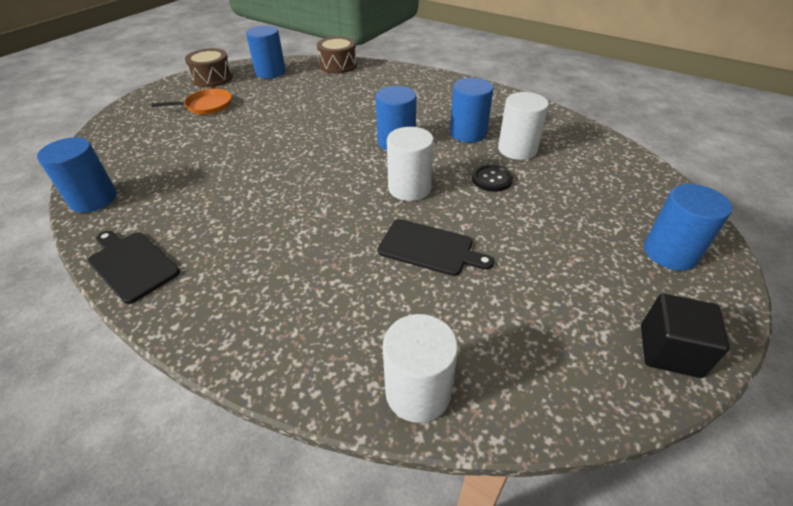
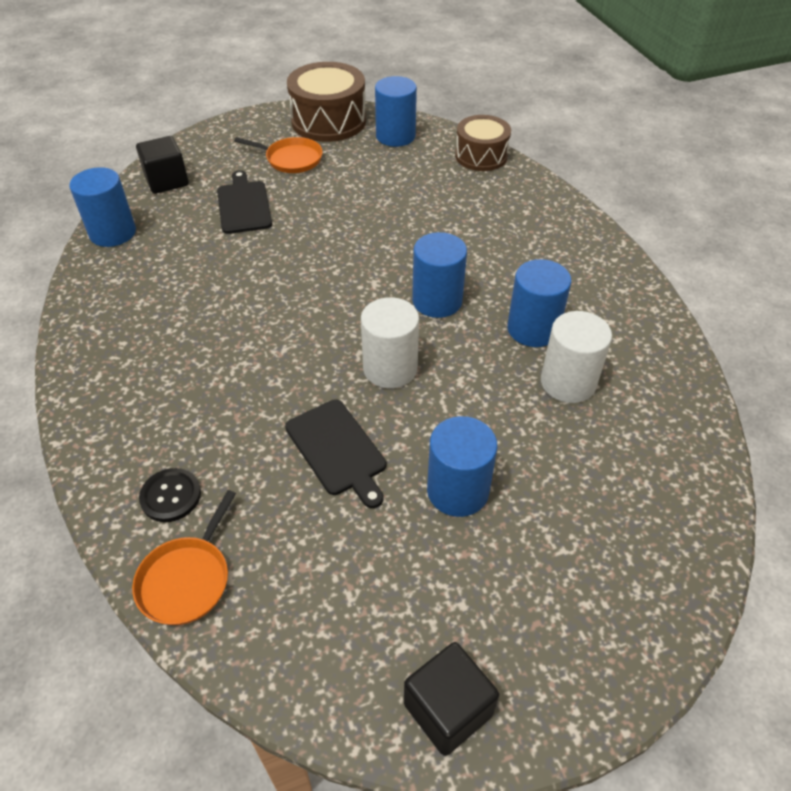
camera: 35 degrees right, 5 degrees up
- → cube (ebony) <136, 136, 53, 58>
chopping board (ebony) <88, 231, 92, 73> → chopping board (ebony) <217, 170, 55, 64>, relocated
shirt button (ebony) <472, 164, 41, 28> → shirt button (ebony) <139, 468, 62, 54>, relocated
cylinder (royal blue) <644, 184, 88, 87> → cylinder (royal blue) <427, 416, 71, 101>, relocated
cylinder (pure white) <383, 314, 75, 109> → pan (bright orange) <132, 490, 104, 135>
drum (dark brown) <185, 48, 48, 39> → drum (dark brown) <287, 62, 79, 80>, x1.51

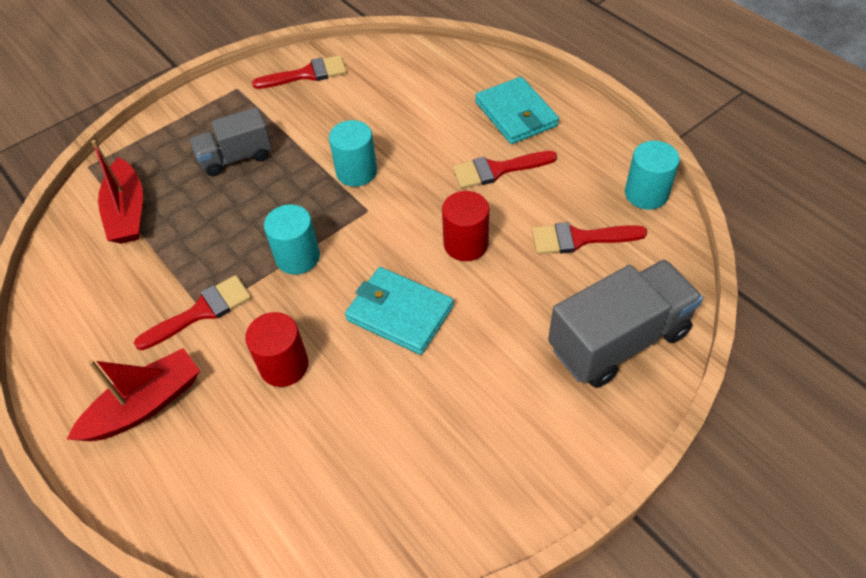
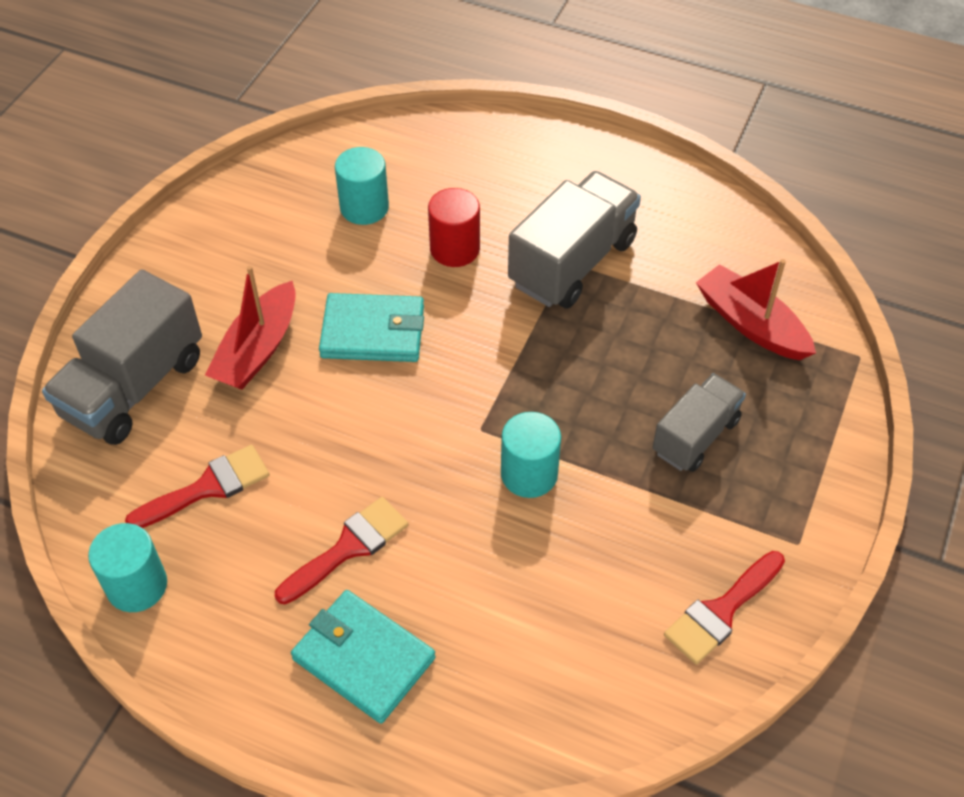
camera: 150 degrees right, 0 degrees up
cylinder (scarlet) <442, 191, 47, 70> → -
boat (scarlet) <67, 348, 133, 93> → boat (scarlet) <205, 266, 91, 124>, relocated
cylinder (teal) <264, 204, 56, 71> → cylinder (teal) <335, 147, 54, 78>, relocated
paint brush (scarlet) <134, 275, 117, 75> → truck (grey) <508, 171, 133, 138>

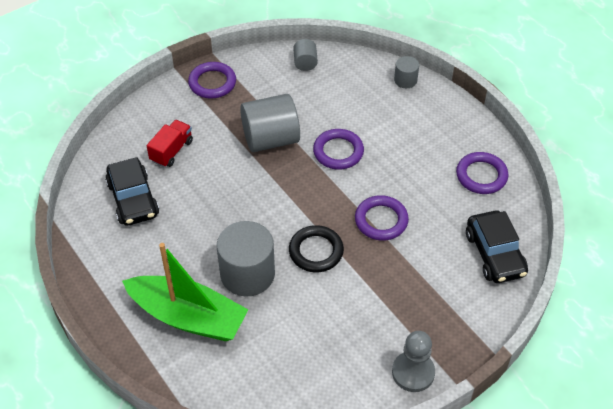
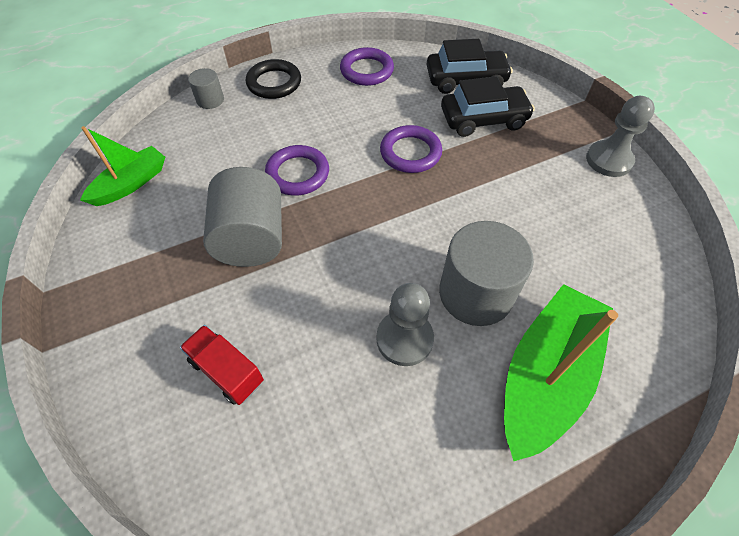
camera: 80 degrees left, 5 degrees up
ring (violet) <188, 62, 48, 37> → -
- → game pawn (grey) <376, 283, 58, 83>
automobile (ebony) <105, 157, 54, 69> → automobile (ebony) <441, 76, 94, 61>, relocated
ring (ebony) <289, 225, 55, 47> → ring (ebony) <246, 59, 55, 40>, relocated
cylinder (grey) <293, 39, 25, 32> → boat (green) <80, 126, 85, 80>

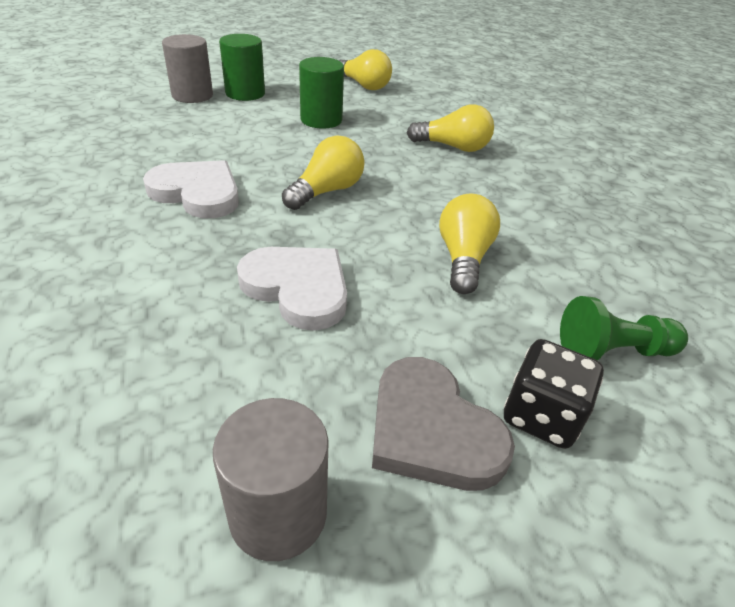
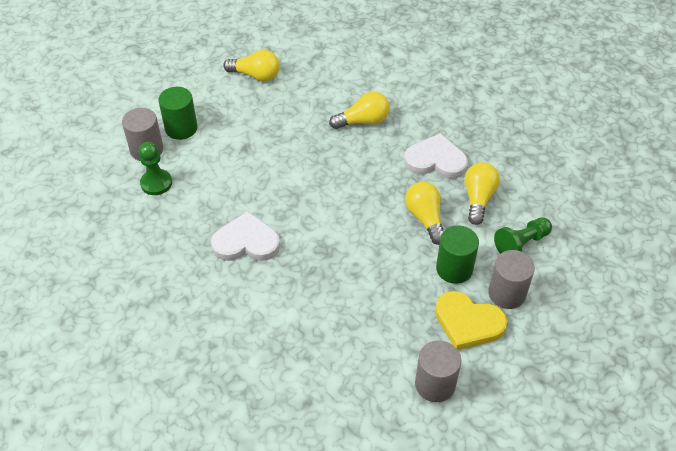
camera: 25 degrees left, 10 degrees up
- → game pawn (green) <139, 142, 33, 53>
heart shape (pure white) <237, 247, 110, 84> → heart shape (pure white) <404, 133, 64, 46>, relocated
light bulb (golden) <282, 136, 82, 74> → light bulb (golden) <464, 162, 36, 63>, relocated
cylinder (green) <299, 57, 45, 72> → cylinder (green) <436, 225, 43, 59>, relocated
die (ebony) <504, 339, 100, 110> → cylinder (grey) <488, 250, 47, 59>
heart shape (grey) <372, 357, 143, 134> → heart shape (golden) <435, 291, 72, 59>

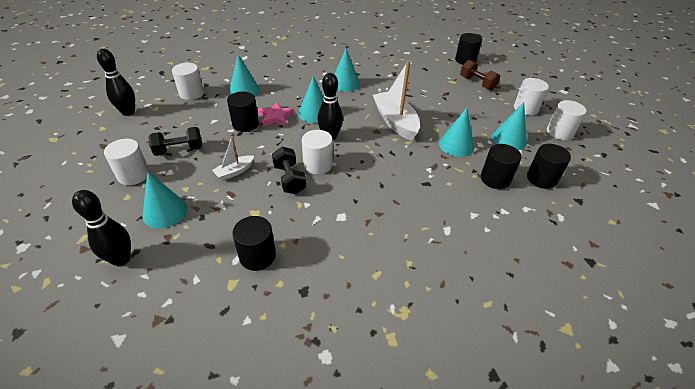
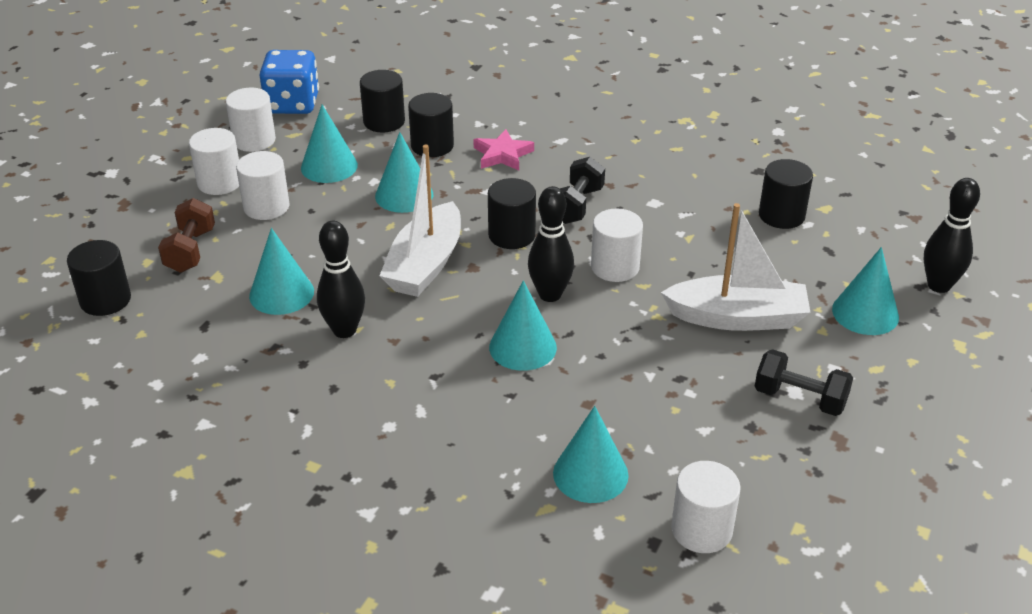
camera: 135 degrees left, 5 degrees down
- → die (royal blue) <259, 50, 60, 64>
skittle (ebony) <97, 49, 38, 67> → skittle (ebony) <317, 221, 48, 117>, relocated
cylinder (pure white) <104, 139, 46, 46> → cylinder (pure white) <236, 151, 54, 69>, relocated
cylinder (ebony) <227, 91, 32, 41> → cylinder (ebony) <488, 178, 48, 71>, relocated
star (rose-pink) <258, 102, 36, 24> → star (rose-pink) <473, 129, 61, 41>, relocated
hand weight (ebony) <272, 147, 34, 47> → hand weight (ebony) <560, 157, 45, 67>, relocated
cone shape (teal) <334, 48, 26, 44> → cone shape (teal) <249, 228, 65, 87>, relocated
boat (pure white) <212, 136, 42, 44> → boat (pure white) <661, 203, 150, 128>, x1.94

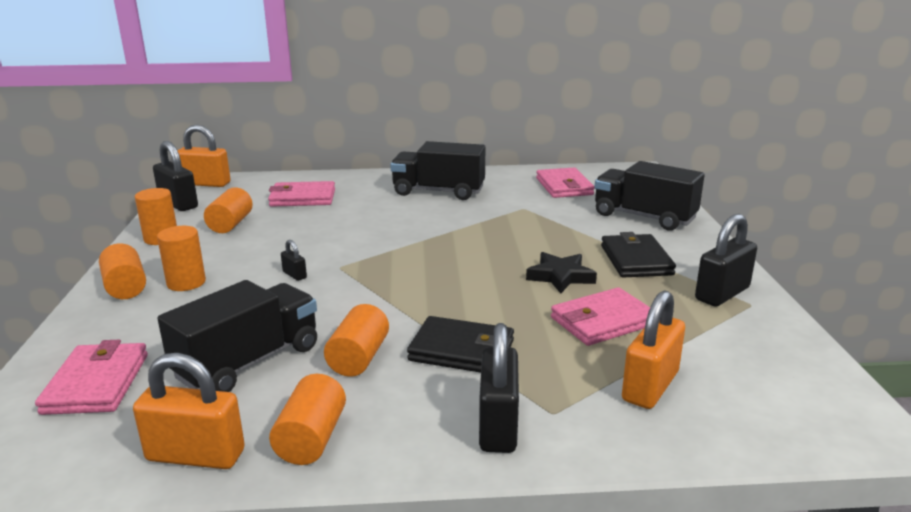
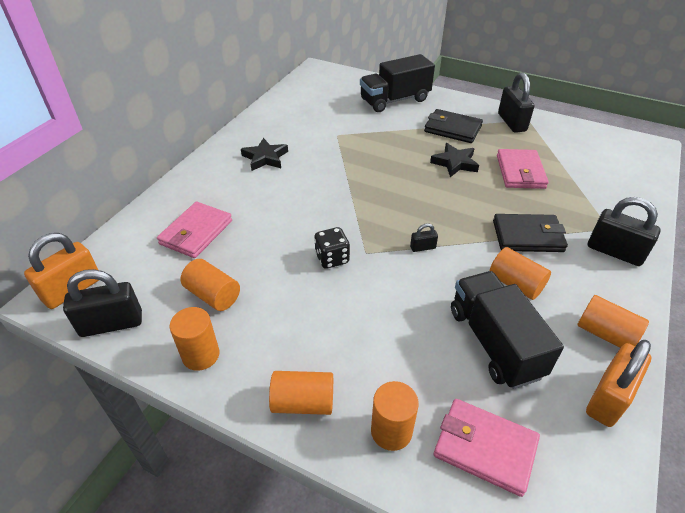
camera: 60 degrees left, 20 degrees up
billfold (rose-pink) <536, 168, 59, 30> → -
padlock (bright orange) <622, 290, 63, 119> → -
- → die (ebony) <314, 227, 36, 42>
cylinder (bright orange) <157, 226, 49, 65> → cylinder (bright orange) <371, 381, 48, 70>, relocated
padlock (ebony) <281, 240, 26, 41> → padlock (ebony) <410, 223, 28, 29>, relocated
truck (ebony) <390, 141, 95, 59> → star (ebony) <241, 138, 47, 33>
billfold (ebony) <407, 316, 107, 57> → billfold (ebony) <493, 214, 75, 38>, 45 degrees clockwise

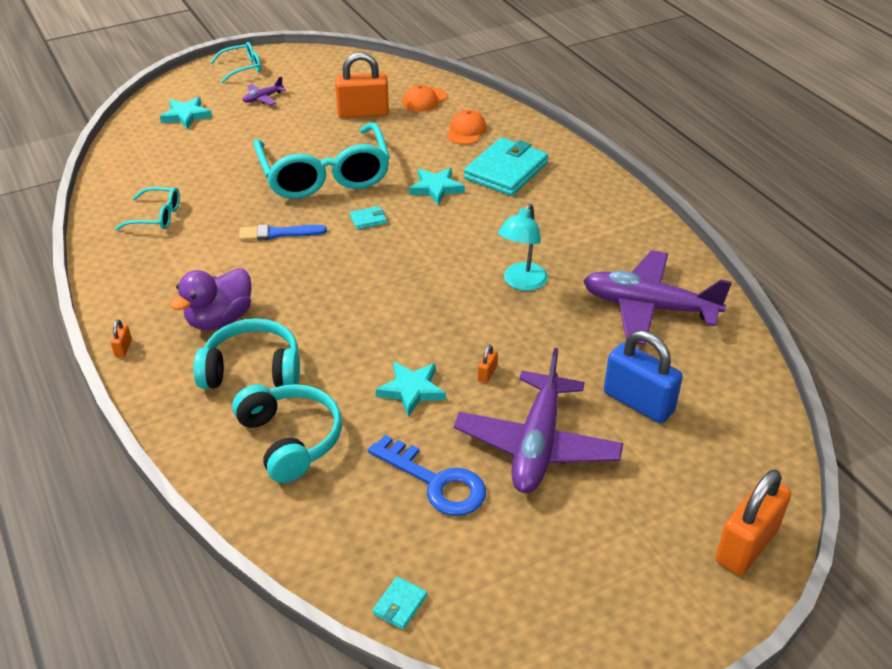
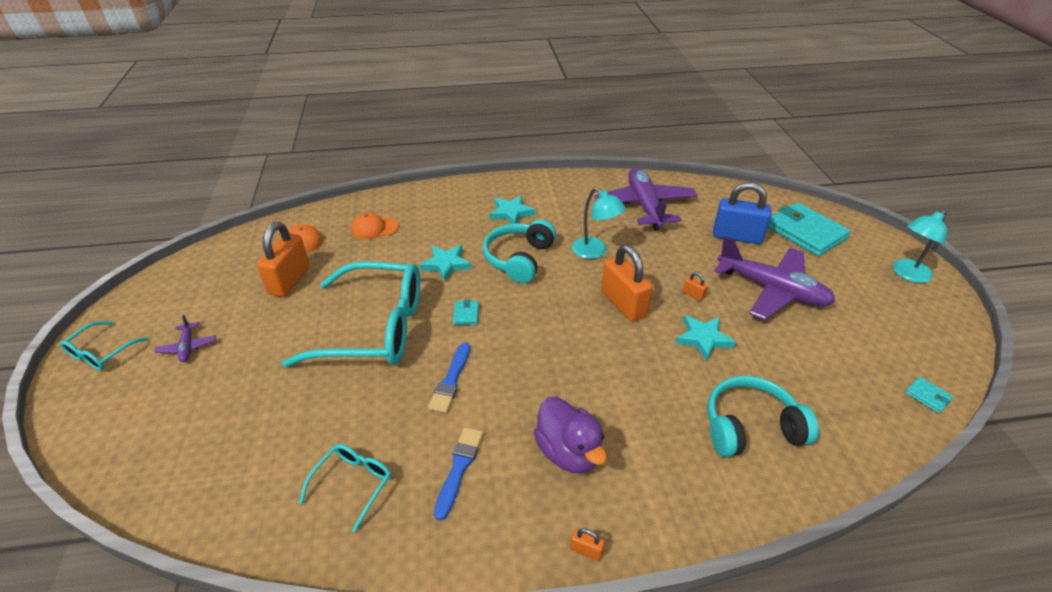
camera: 70 degrees left, 0 degrees up
key (royal blue) <368, 435, 118, 81> → -
- → paint brush (royal blue) <434, 427, 49, 94>
- → desk lamp (teal) <893, 209, 54, 74>
star (teal) <160, 97, 52, 33> → star (teal) <490, 195, 45, 29>, relocated
over-ear headphones (teal) <194, 318, 106, 71> → over-ear headphones (teal) <483, 219, 73, 64>, relocated
billfold (teal) <464, 138, 84, 58> → billfold (teal) <768, 202, 83, 54>, relocated
padlock (bright orange) <715, 469, 76, 106> → padlock (bright orange) <601, 245, 52, 77>, relocated
glasses (teal) <210, 42, 51, 41> → glasses (teal) <60, 321, 89, 49>, 150 degrees counterclockwise
peaked cap (bright orange) <447, 110, 40, 35> → peaked cap (bright orange) <351, 212, 48, 27>, 45 degrees counterclockwise
aeroplane (violet) <583, 250, 149, 95> → aeroplane (violet) <594, 167, 103, 63>, 135 degrees clockwise
padlock (royal blue) <604, 330, 79, 93> → padlock (royal blue) <713, 182, 59, 62>, 45 degrees clockwise

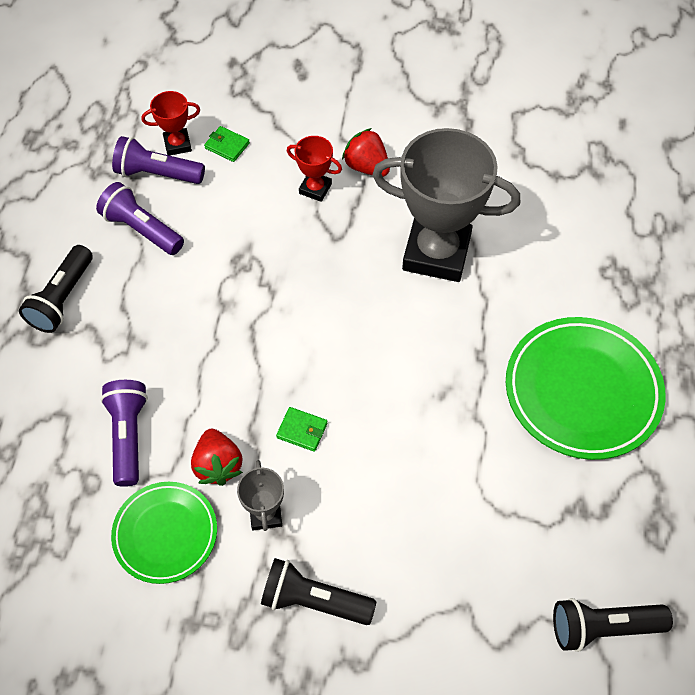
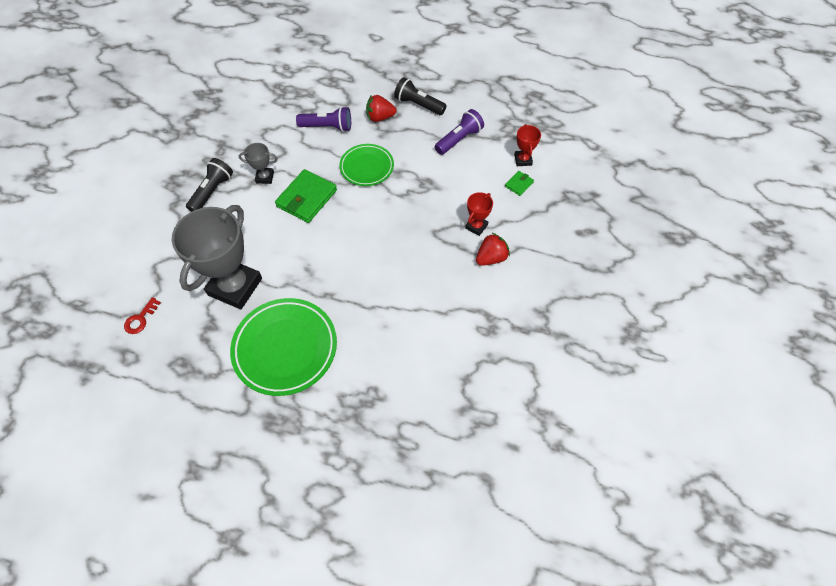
camera: 100 degrees right, 0 degrees up
torch (violet) <112, 136, 93, 48> → -
dinner plate (green) <111, 482, 106, 102> → dinner plate (green) <339, 144, 55, 42>, relocated
toy strawberry (scarlet) <191, 429, 52, 57> → toy strawberry (scarlet) <366, 95, 31, 27>, relocated
prize cup (grey) <372, 128, 148, 154> → prize cup (grey) <172, 205, 90, 104>, relocated
torch (ebony) <553, 598, 120, 54> → key (scarlet) <124, 297, 37, 37>
billfold (green) <276, 407, 52, 45> → billfold (green) <275, 169, 62, 54>, x2.09

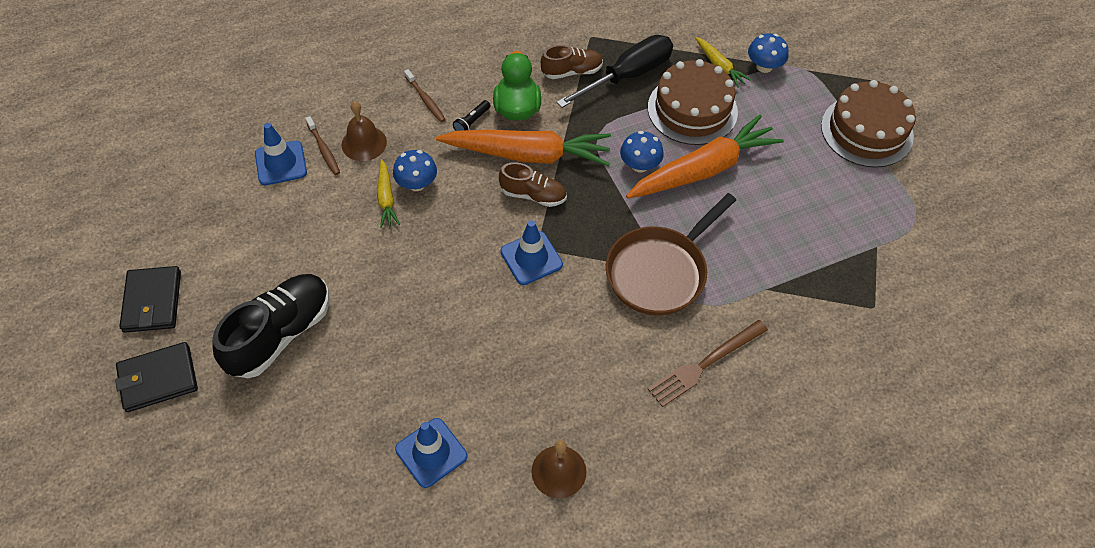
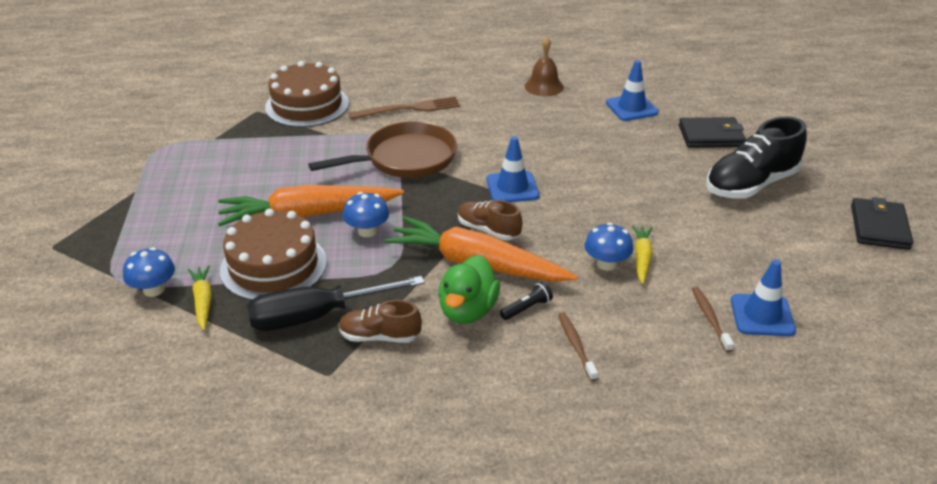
camera: 160 degrees left, 20 degrees down
bell (dark brown) <341, 101, 46, 60> → -
billfold (ebony) <115, 342, 83, 70> → billfold (ebony) <679, 117, 67, 31>, relocated
gateau (dark brown) <821, 80, 95, 88> → gateau (dark brown) <265, 61, 84, 66>, relocated

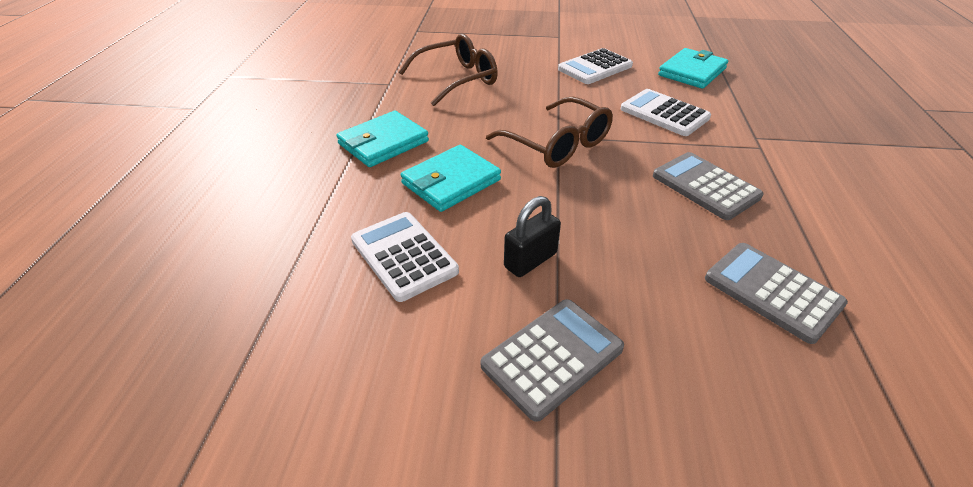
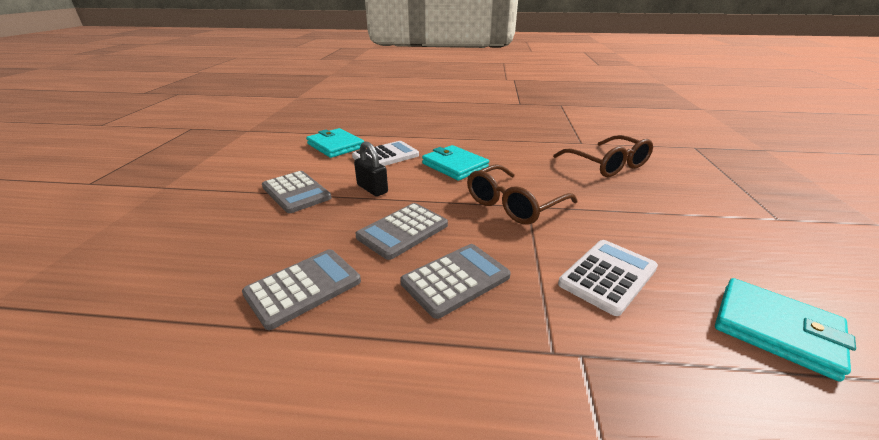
camera: 90 degrees right, 10 degrees down
calculator (pure white) <558, 48, 75, 36> → -
- → calculator (grey) <355, 203, 93, 57>
billfold (teal) <336, 111, 93, 56> → billfold (teal) <306, 128, 58, 30>, relocated

